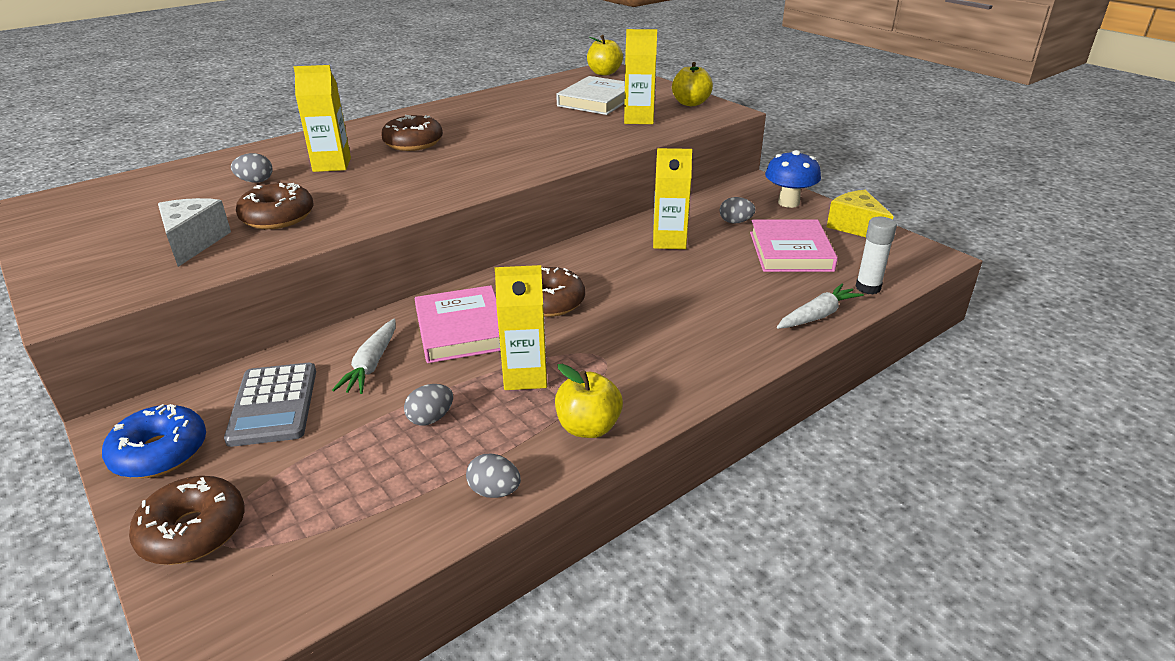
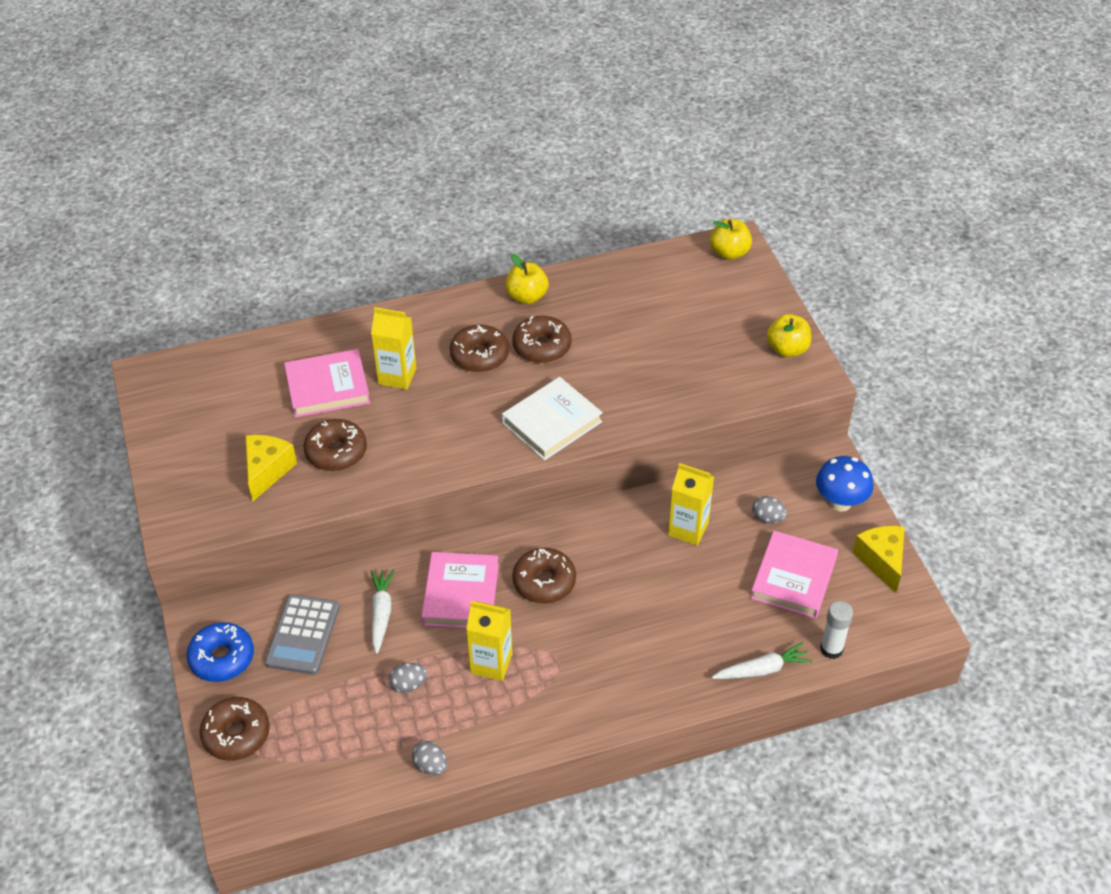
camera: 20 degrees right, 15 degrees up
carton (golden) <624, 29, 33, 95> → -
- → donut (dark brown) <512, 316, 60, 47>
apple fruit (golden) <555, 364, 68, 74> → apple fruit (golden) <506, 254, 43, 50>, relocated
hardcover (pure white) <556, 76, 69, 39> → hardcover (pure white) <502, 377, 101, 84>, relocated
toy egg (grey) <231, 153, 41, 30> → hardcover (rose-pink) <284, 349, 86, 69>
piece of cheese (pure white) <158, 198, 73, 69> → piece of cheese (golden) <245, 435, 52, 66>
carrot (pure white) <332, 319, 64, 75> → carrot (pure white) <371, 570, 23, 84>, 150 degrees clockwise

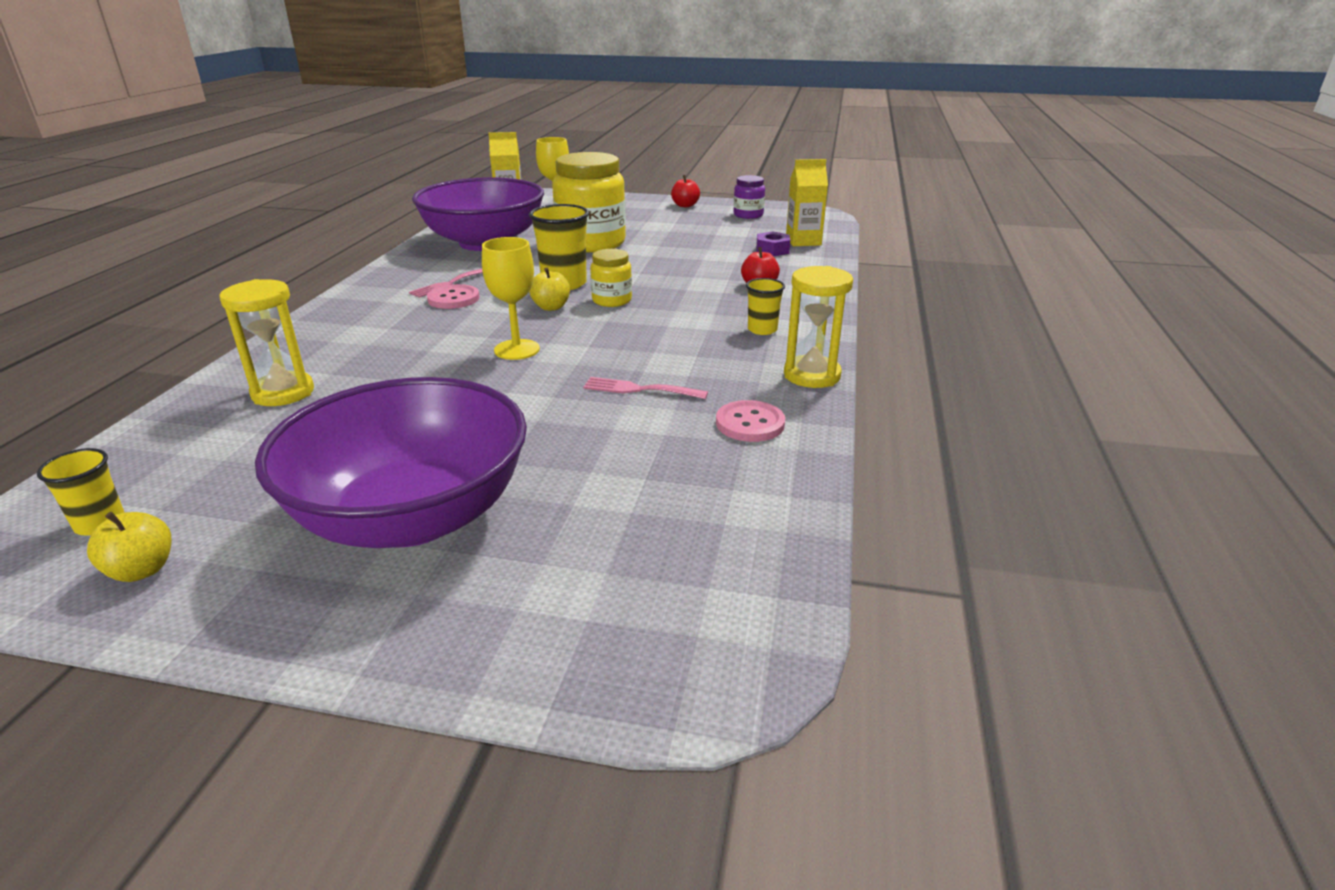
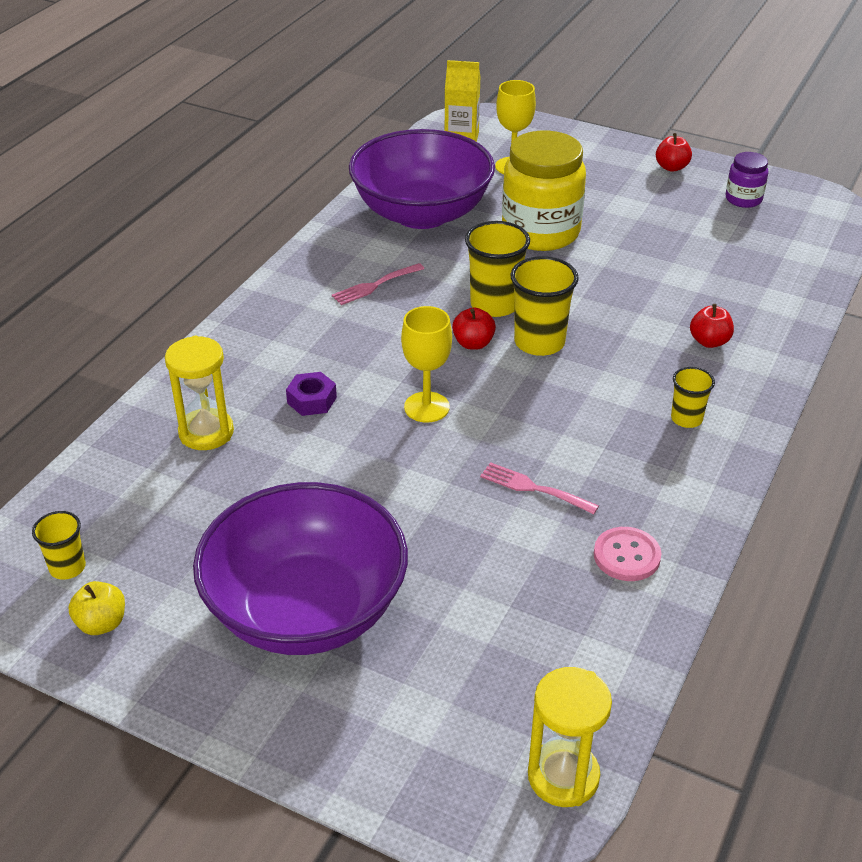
camera: 15 degrees right, 10 degrees up
shirt button (rose-pink) <427, 284, 53, 25> → -
carton (golden) <786, 159, 42, 87> → -
hex nut (violet) <756, 231, 34, 25> → hex nut (violet) <286, 372, 51, 44>, relocated
sandglass (golden) <784, 266, 69, 122> → sandglass (golden) <528, 667, 84, 140>, relocated
preserve jar (golden) <590, 249, 42, 58> → cup (golden) <511, 256, 68, 100>
apple fruit (golden) <529, 268, 41, 43> → apple fruit (scarlet) <452, 307, 44, 43>

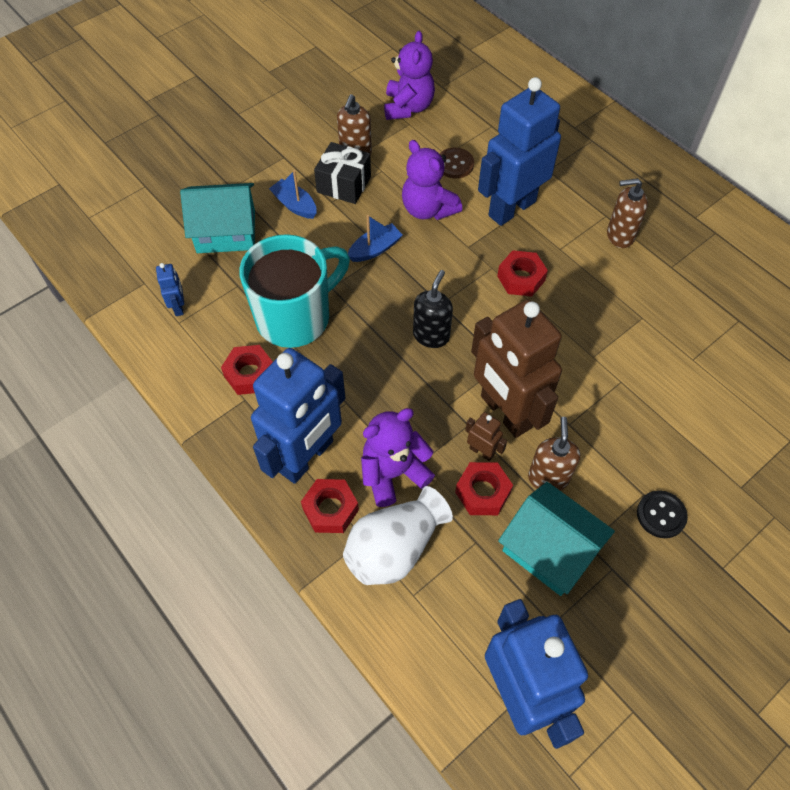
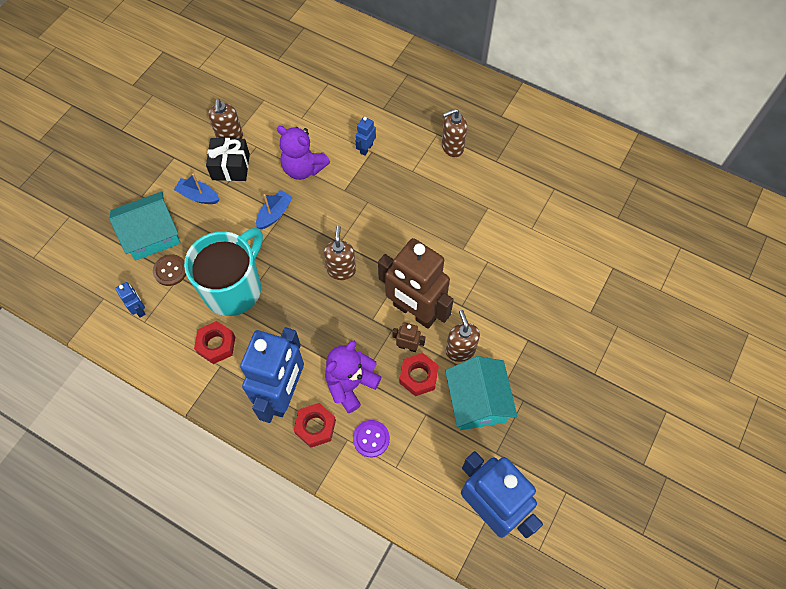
camera: 20 degrees left, 5 degrees up
teddy (violet) <384, 31, 51, 89> → -
hex nut (scarlet) <497, 250, 51, 46> → -
shirt button (ebony) <637, 490, 51, 48> → -
shirt button (dark brown) <440, 148, 34, 31> → shirt button (dark brown) <153, 254, 33, 32>, relocated
tall vase (pure white) <343, 486, 110, 99> → shirt button (violet) <353, 420, 37, 37>
pump bottle (ebony) <413, 270, 40, 78> → pump bottle (dark brown) <324, 225, 32, 55>
house (teal) <498, 482, 117, 114> → house (teal) <445, 356, 72, 74>, 60 degrees clockwise
robot (royal blue) <478, 77, 83, 149> → robot (royal blue) <356, 117, 20, 39>, x0.41

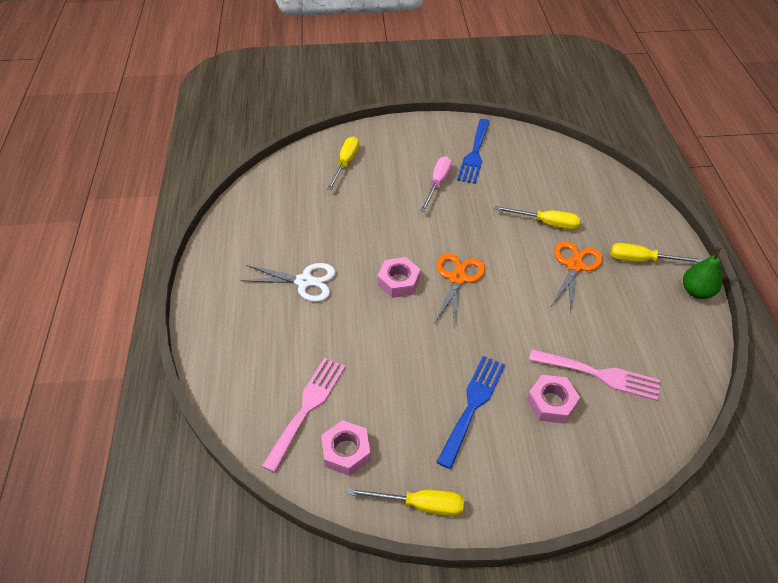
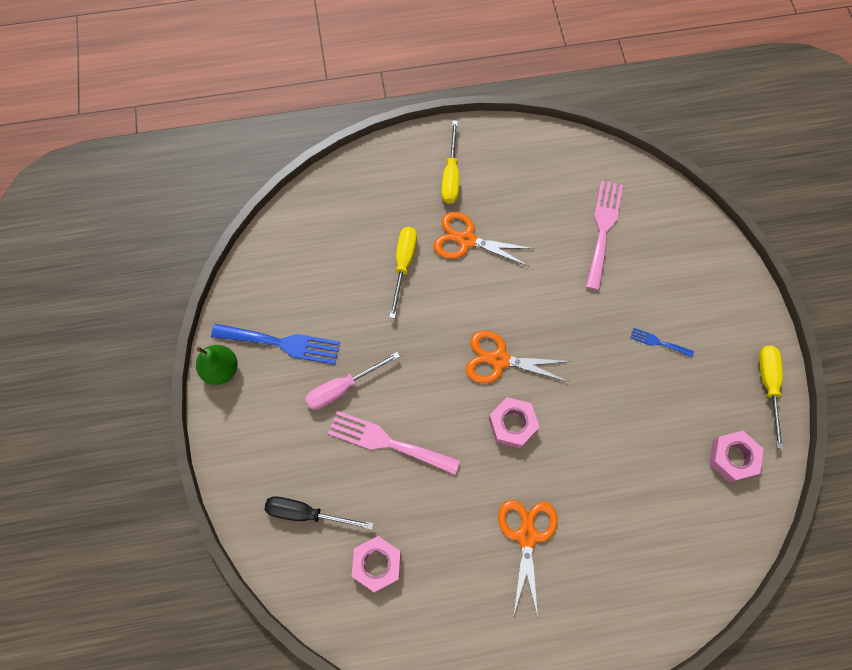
camera: 95 degrees left, 20 degrees up
dinner fork (rose-pink) <262, 358, 83, 115> → dinner fork (rose-pink) <328, 411, 132, 64>, relocated
hex nut (rose-pink) <527, 375, 53, 49> → hex nut (rose-pink) <352, 536, 49, 56>, relocated
toy pear (green) <683, 247, 39, 52> → toy pear (green) <196, 345, 42, 40>, relocated
scissors (pure white) <240, 263, 96, 39> → scissors (bright orange) <498, 500, 60, 118>
screwdriver (golden) <327, 136, 32, 54> → screwdriver (ebony) <264, 497, 110, 33>
screwdriver (rose-pink) <420, 156, 32, 56> → screwdriver (rose-pink) <305, 352, 95, 58>, 45 degrees counterclockwise
dinner fork (royal blue) <436, 356, 69, 113> → dinner fork (royal blue) <630, 328, 64, 29>, x0.49

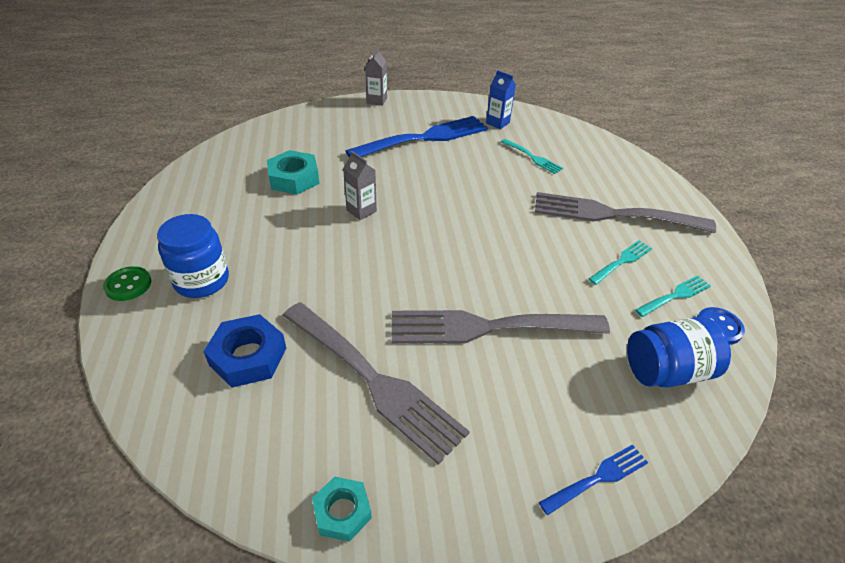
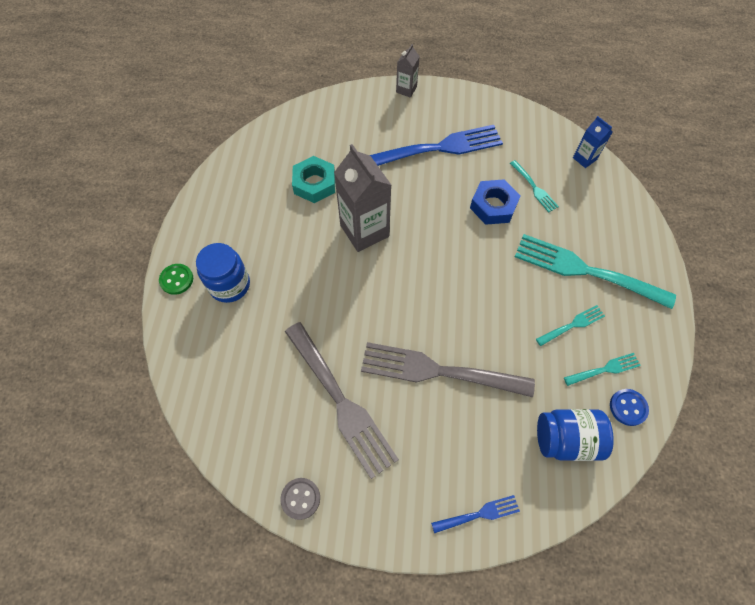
camera: 15 degrees right, 20 degrees up
hex nut (royal blue) <203, 314, 83, 74> → hex nut (royal blue) <470, 179, 51, 46>, relocated
carton (royal blue) <486, 70, 30, 59> → carton (royal blue) <573, 116, 39, 52>, relocated
hex nut (teal) <312, 476, 60, 66> → shirt button (grey) <280, 478, 40, 42>
dinner fork (grey) <535, 192, 181, 41> → dinner fork (teal) <515, 234, 161, 75>
carton (grey) <343, 151, 34, 69> → carton (grey) <334, 144, 57, 108>, x1.97

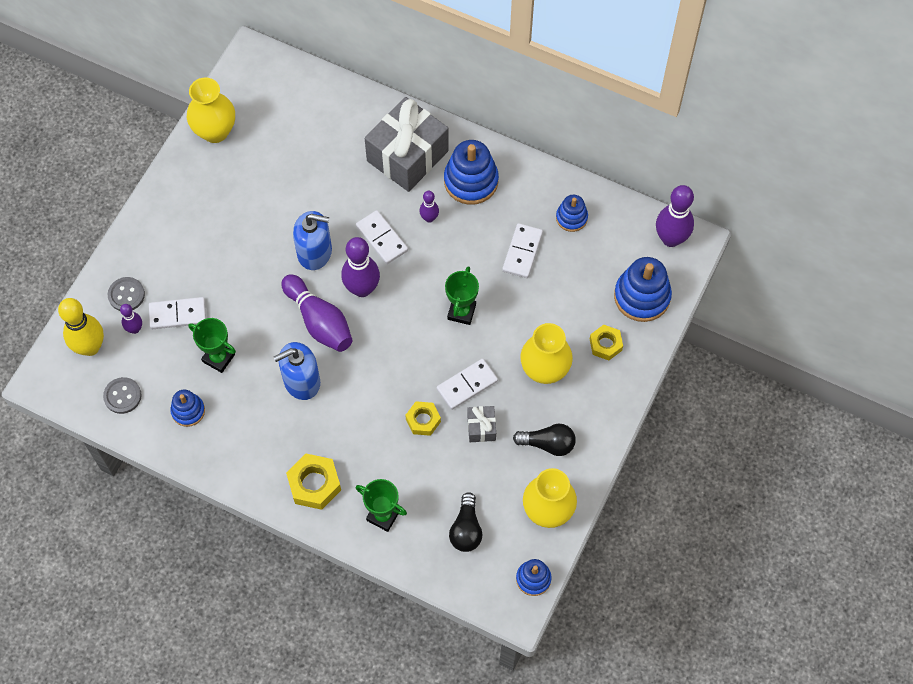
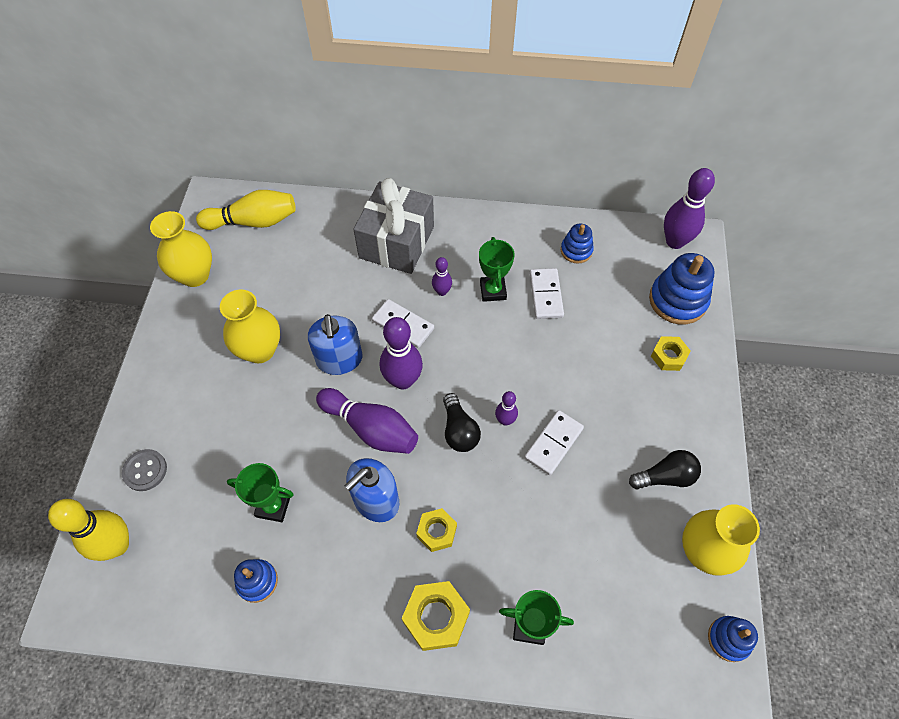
camera: 20 degrees left, 5 degrees down
shirt button (grey) <103, 377, 39, 37> → -
domino (pure white) <149, 297, 57, 32> → -
stacking toy (royal blue) <444, 140, 55, 65> → -
present (grey) <467, 406, 29, 36> → -
- → skittle (golden) <196, 190, 100, 40>
skittle (violet) <120, 304, 22, 30> → skittle (violet) <495, 391, 23, 35>, relocated
hex nut (golden) <405, 401, 36, 35> → hex nut (golden) <416, 508, 41, 44>, relocated
prize cup (green) <445, 266, 34, 59> → prize cup (green) <479, 237, 36, 65>, relocated
light bulb (ebony) <449, 492, 33, 60> → light bulb (ebony) <443, 393, 38, 59>, relocated
tall vase (golden) <520, 323, 53, 61> → tall vase (golden) <220, 290, 60, 73>, relocated
pump bottle (royal blue) <293, 211, 39, 59> → pump bottle (royal blue) <308, 314, 54, 61>, 90 degrees clockwise

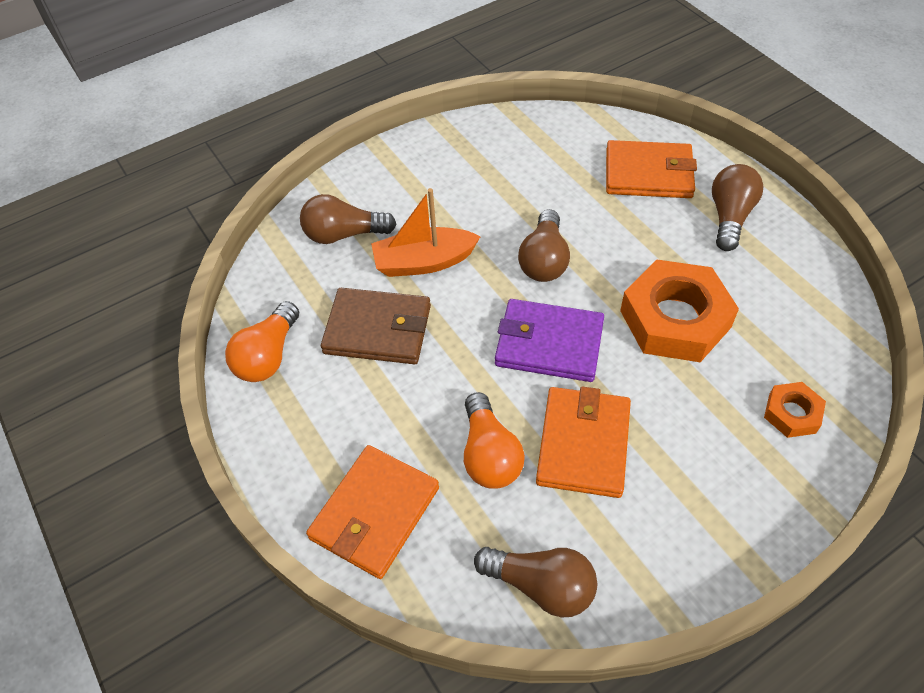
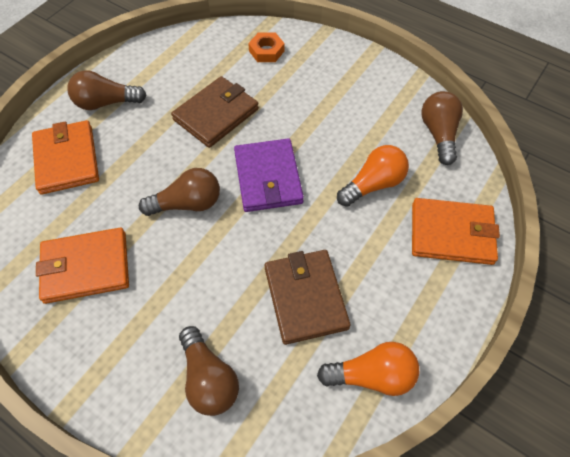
camera: 115 degrees left, 5 degrees up
boat (bright orange) <371, 188, 109, 89> → -
billfold (bright orange) <536, 386, 95, 112> → billfold (bright orange) <36, 228, 93, 76>, relocated
hex nut (bright orange) <620, 260, 119, 102> → billfold (dark brown) <171, 76, 88, 72>

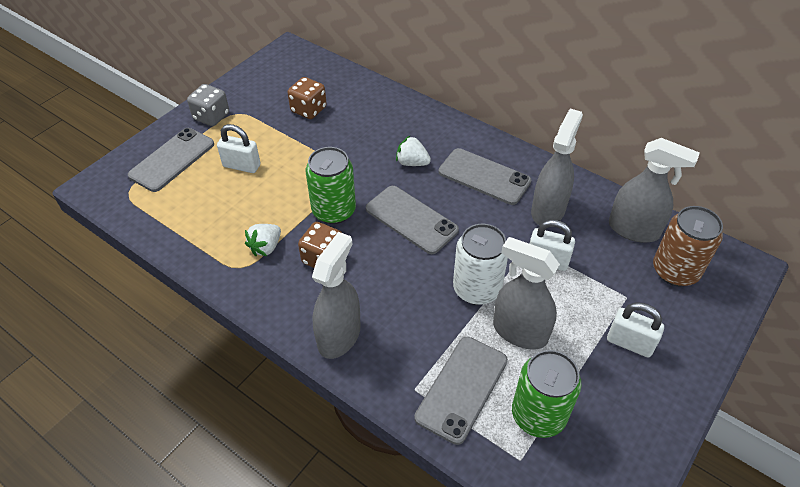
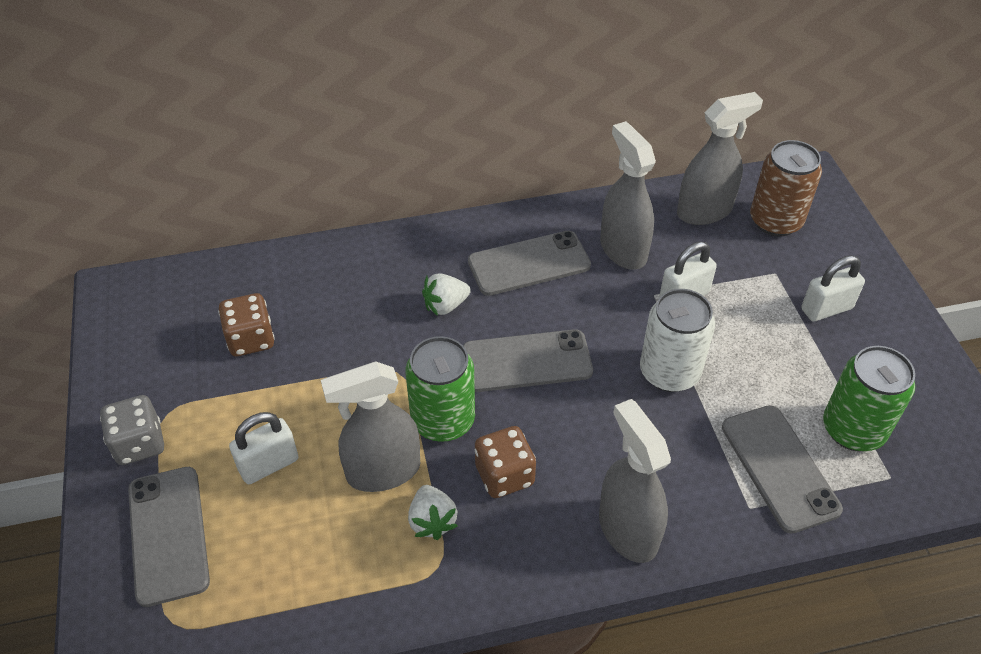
camera: 50 degrees left, 0 degrees up
sprayer (grey) <493, 237, 67, 113> → sprayer (grey) <321, 362, 99, 130>, relocated

